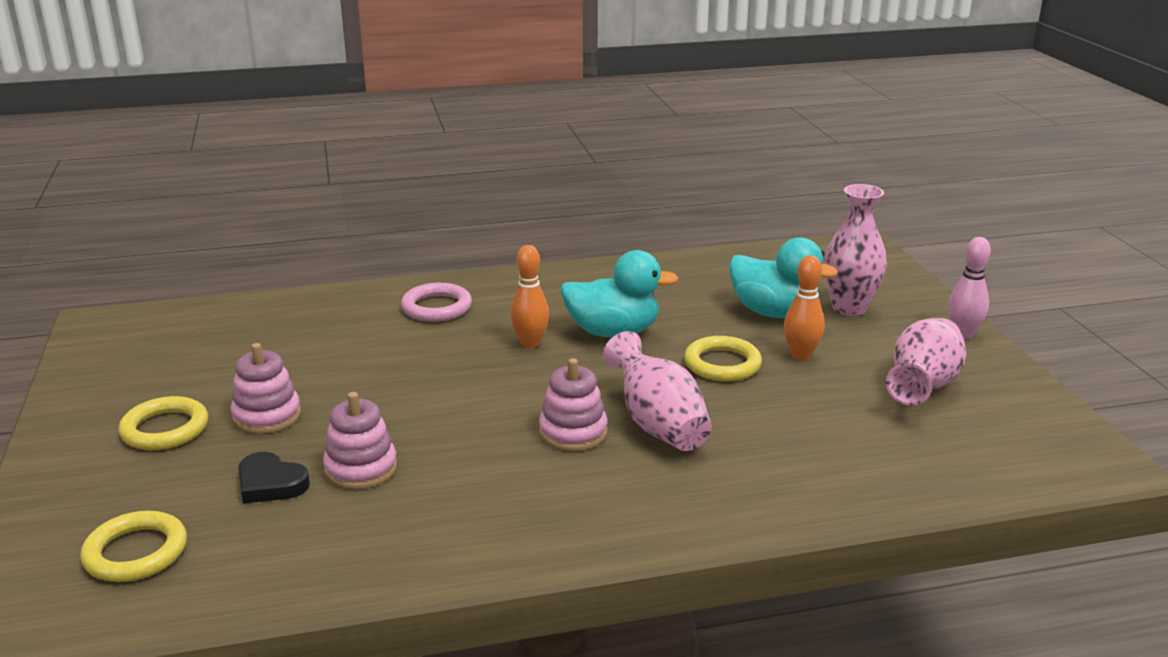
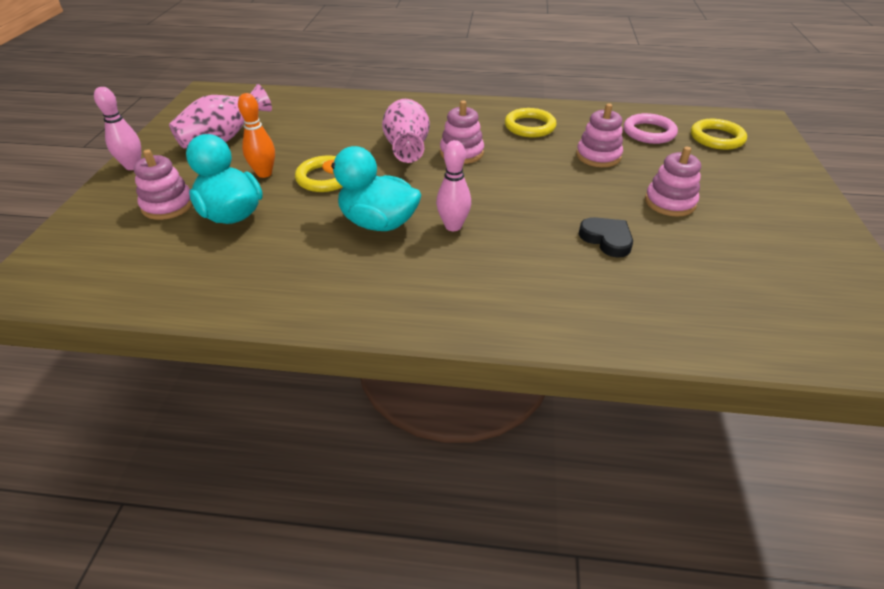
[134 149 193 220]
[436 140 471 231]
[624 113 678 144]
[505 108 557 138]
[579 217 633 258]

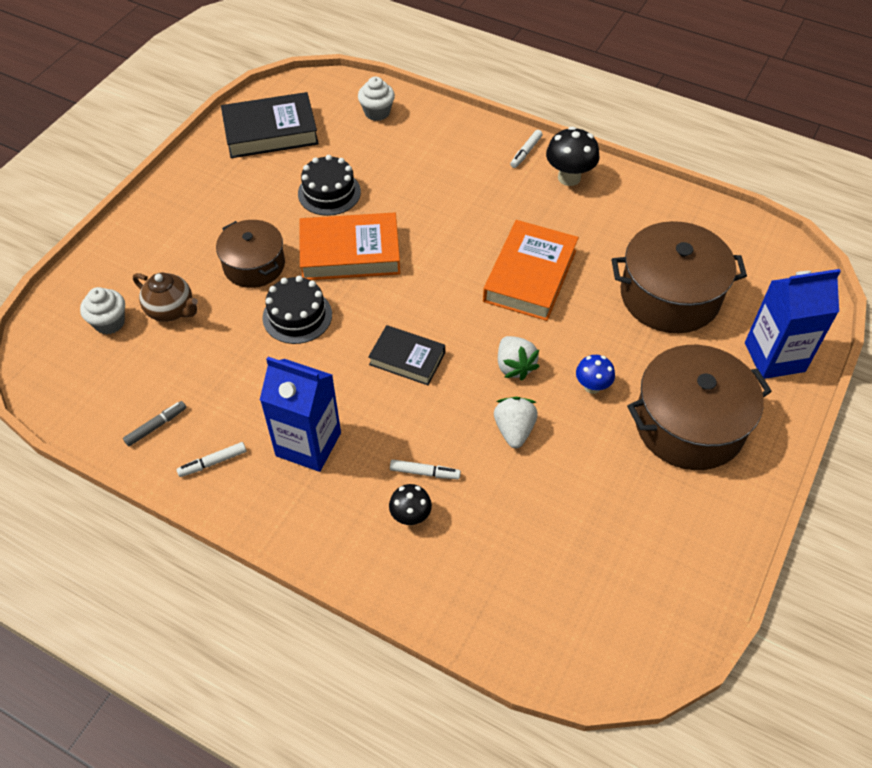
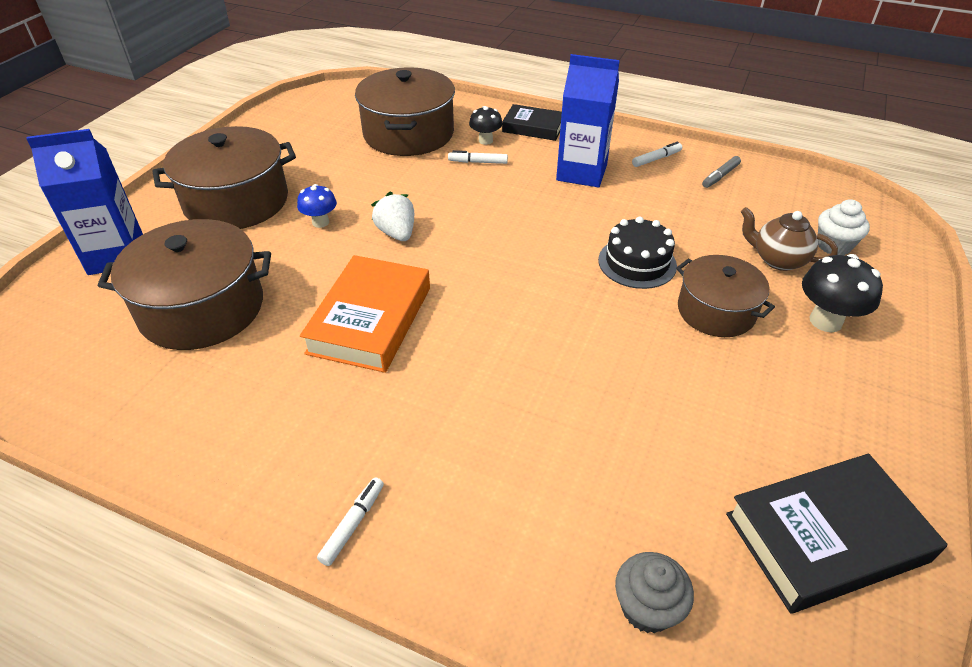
[615 552 694 633]
[802 254 883 332]
[298 155 361 216] (first image)
[299 213 400 280] (first image)
[502 104 562 141]
[494 397 538 448] (first image)
[355 67 455 156]

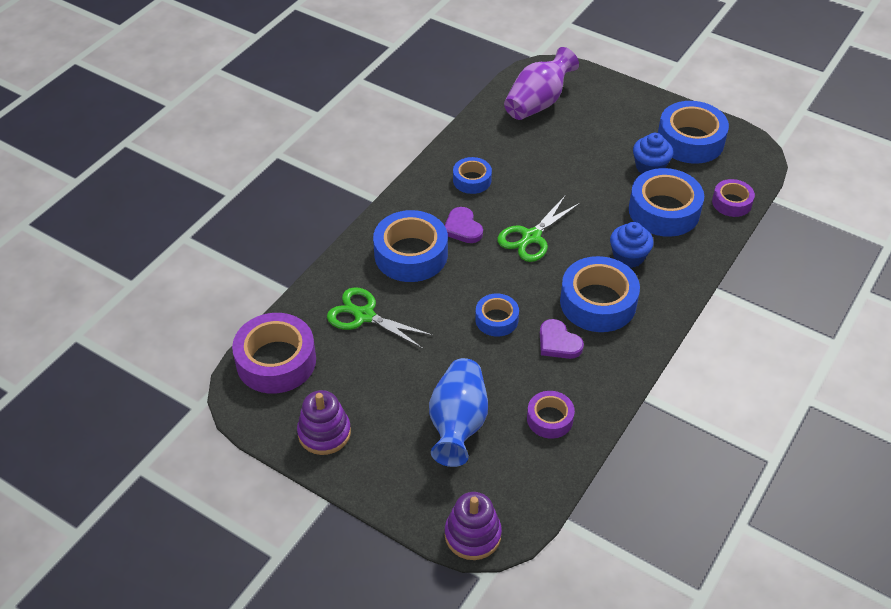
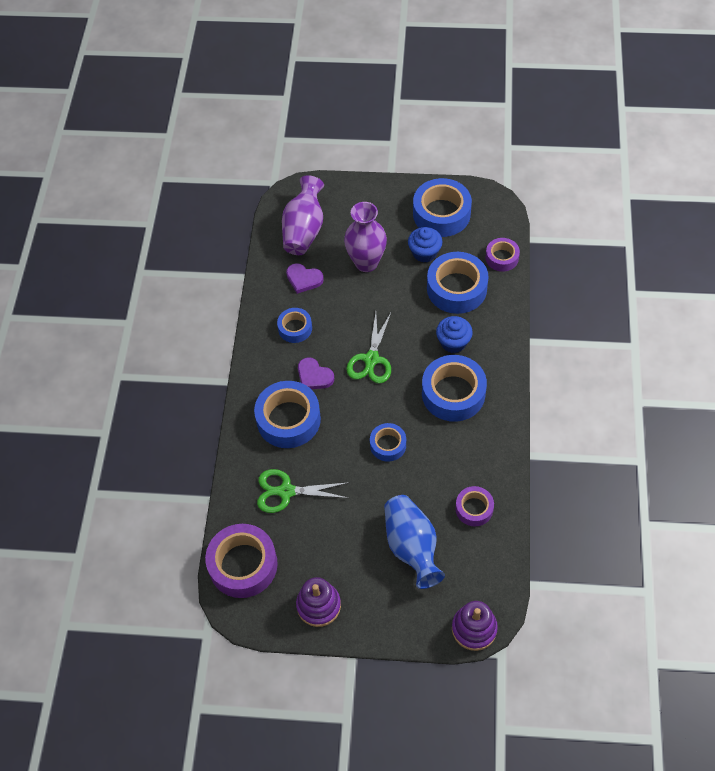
[286 263 324 294]
[344 202 387 272]

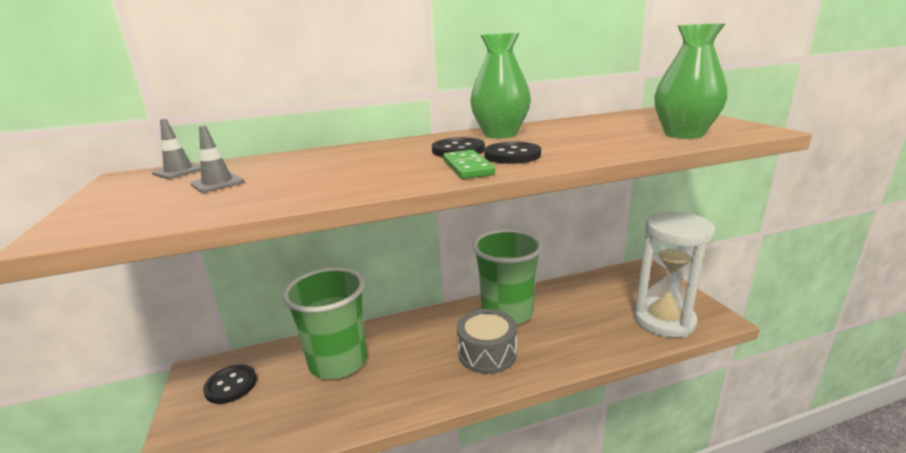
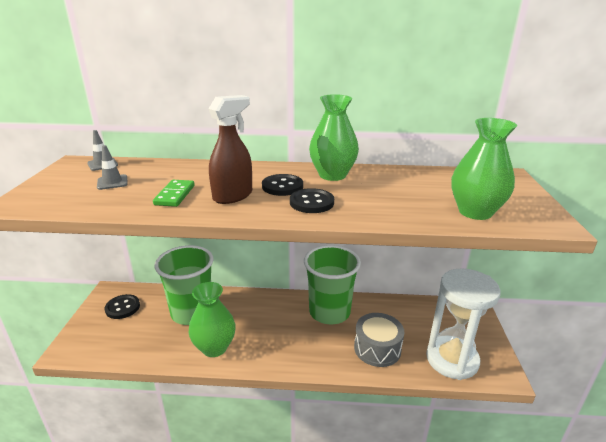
[153 180 195 207]
[354 313 405 367]
[209 95 252 204]
[188 282 236 357]

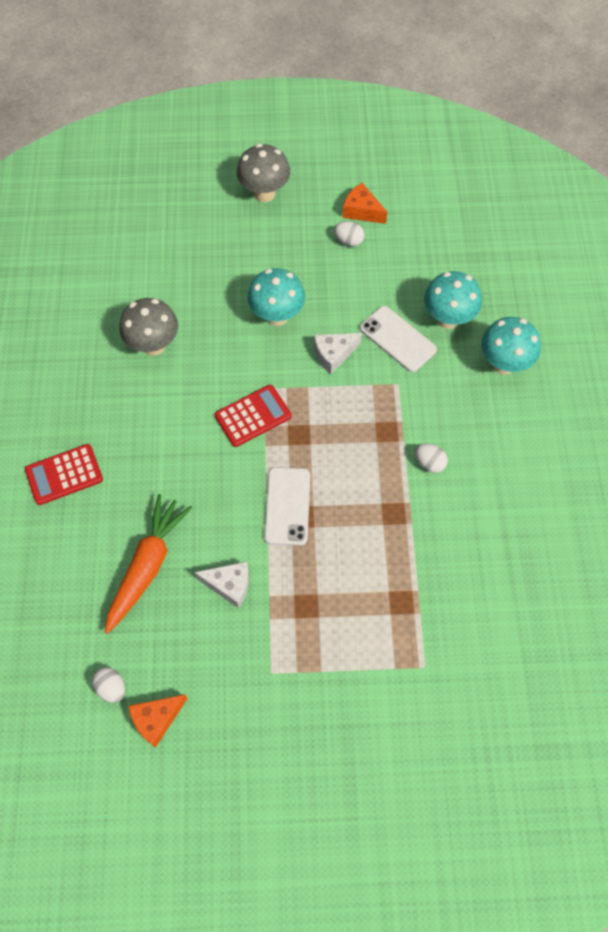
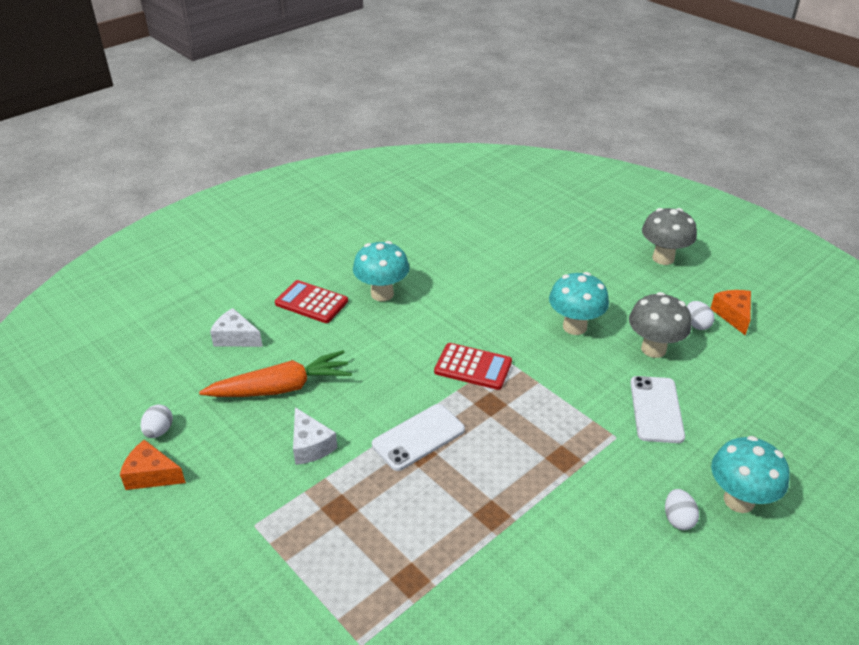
[353 241 409 301]
[629 292 692 358]
[210 308 263 347]
[665 489 699 530]

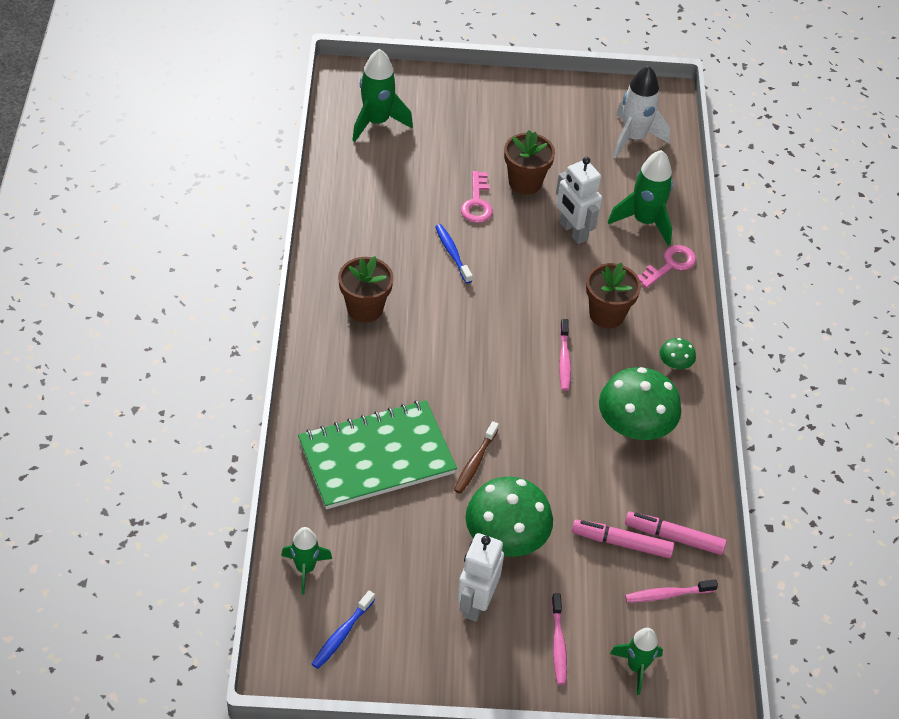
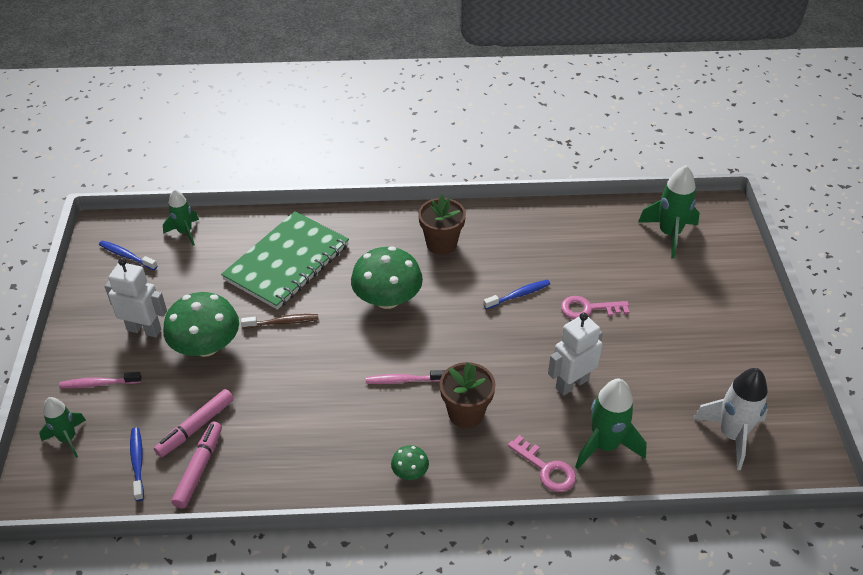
[504 130 555 195] (first image)
[351 246 423 309]
[221 211 349 310]
[241 314 319 329]
[154 389 234 457]
[130 427 144 501]

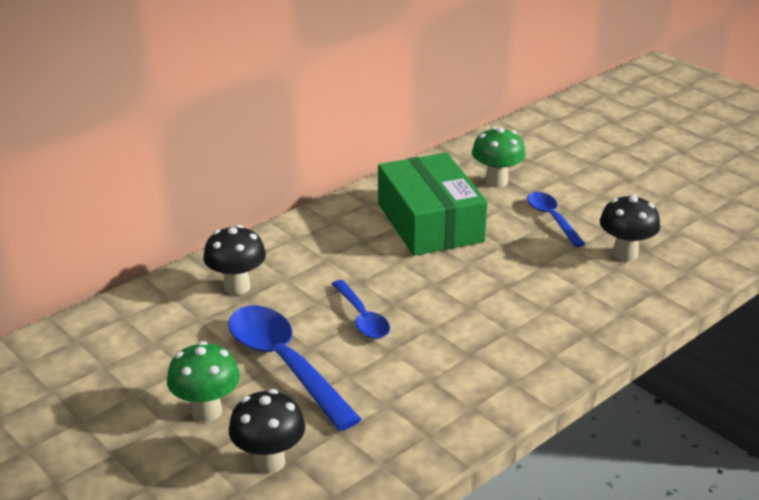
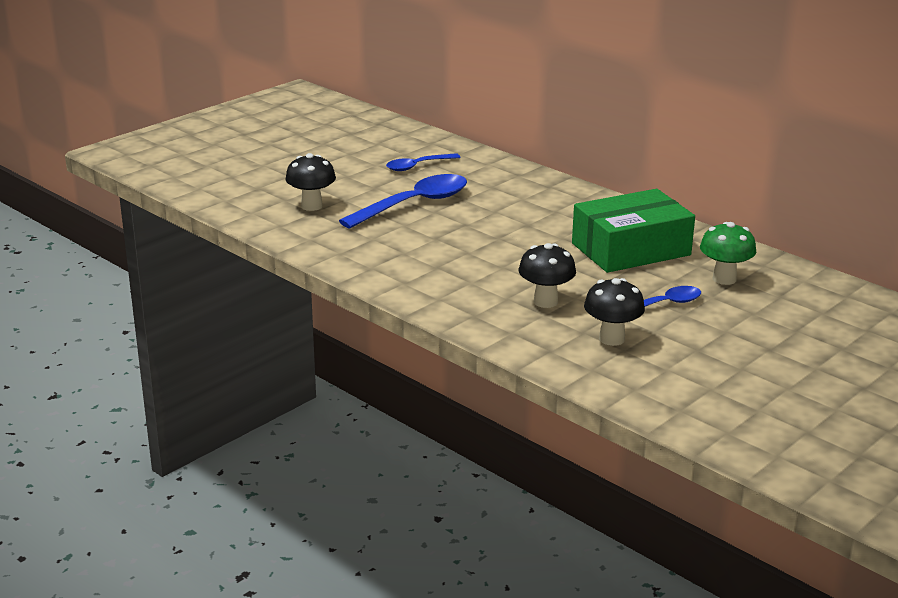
[519 243 576 308]
[386 153 461 171]
[167 341 240 422] (first image)

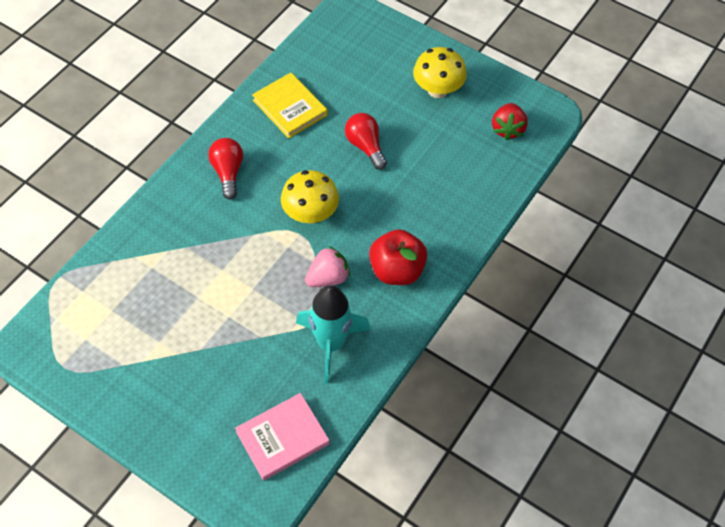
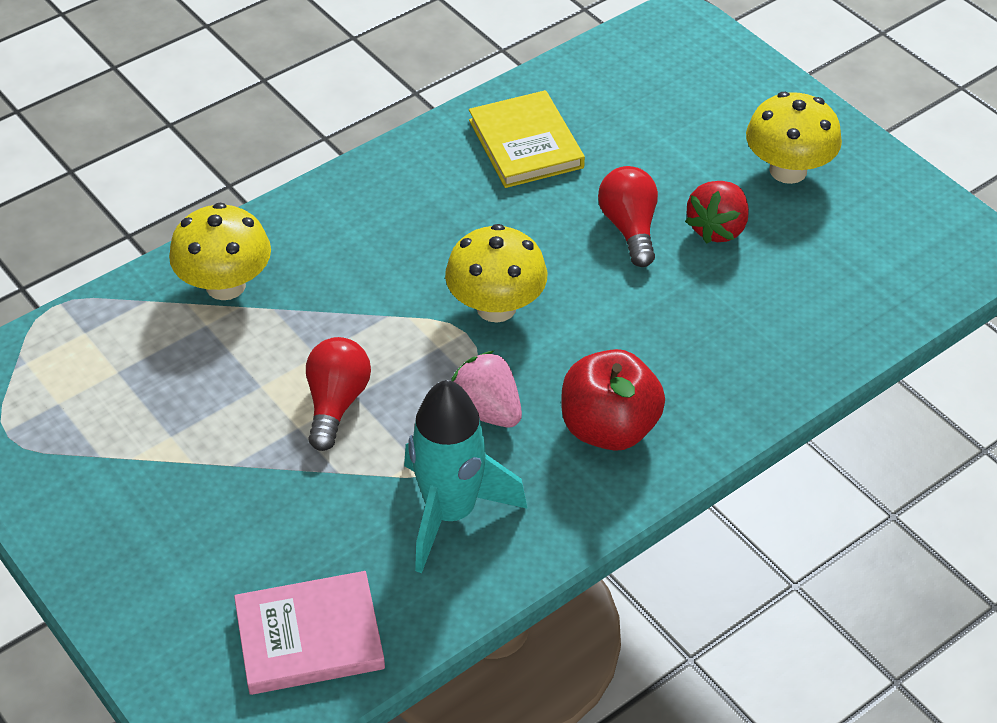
[685 181 749 244]
[306 337 371 451]
[451 351 522 427]
[169 203 271 300]

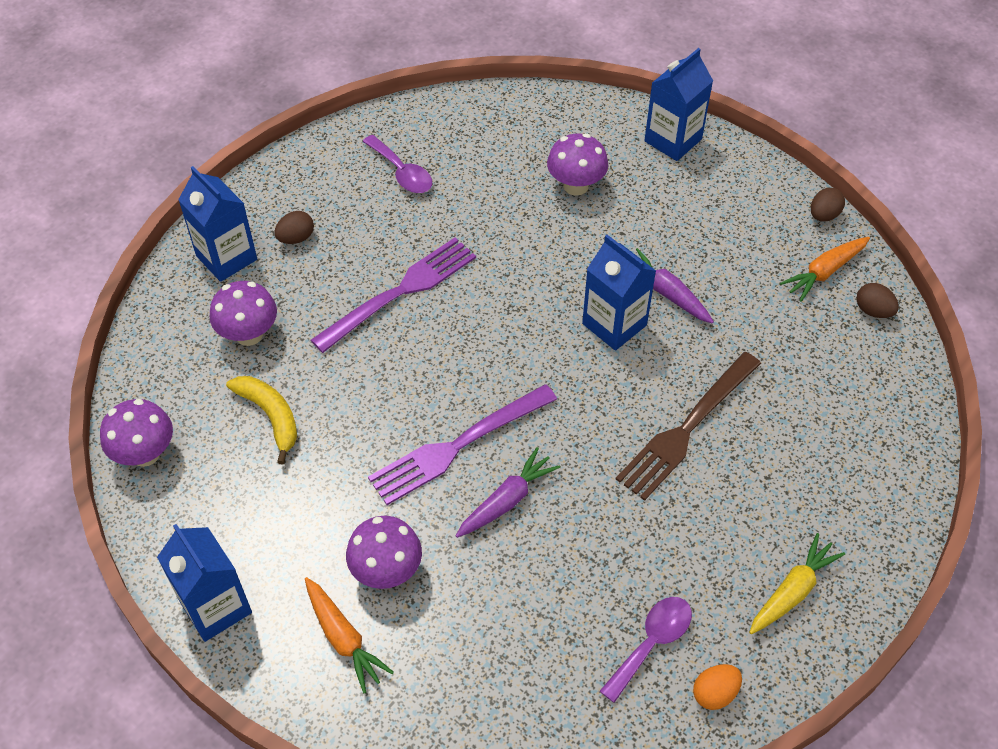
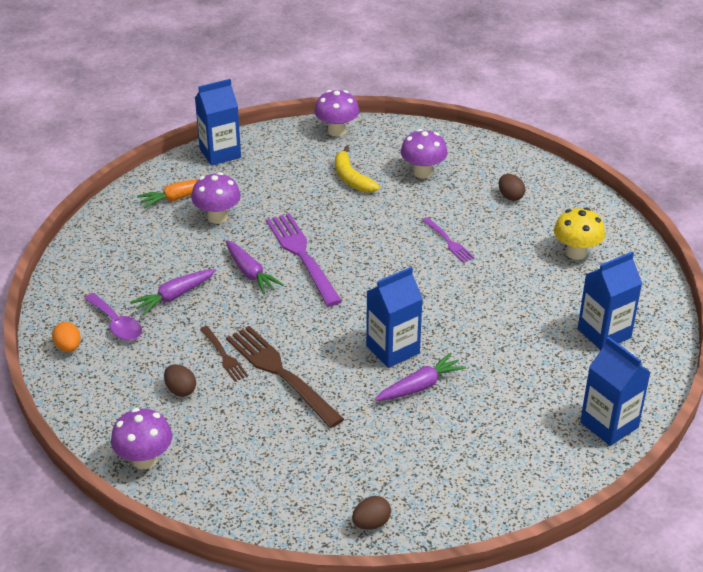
[111 408 172 470]
[554 207 605 260]
[578 252 642 350]
[164 364 196 397]
[780 237 870 302] (first image)
[422 217 475 263]
[335 146 380 193]
[749 533 845 634] (first image)
[130 269 216 315]
[200 326 248 382]

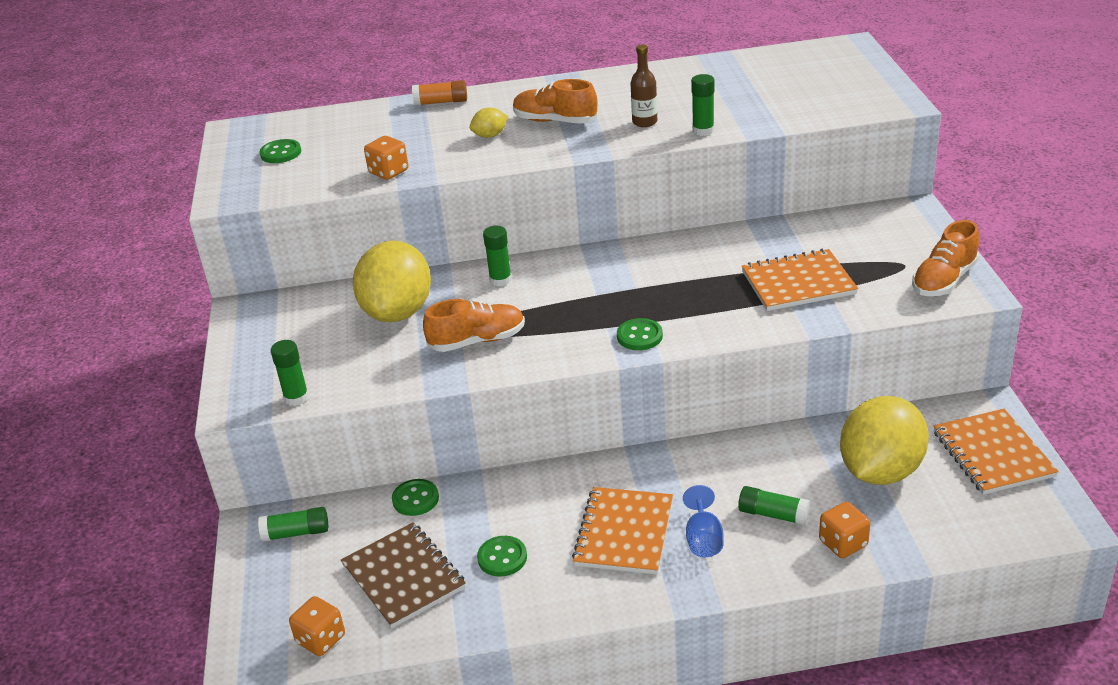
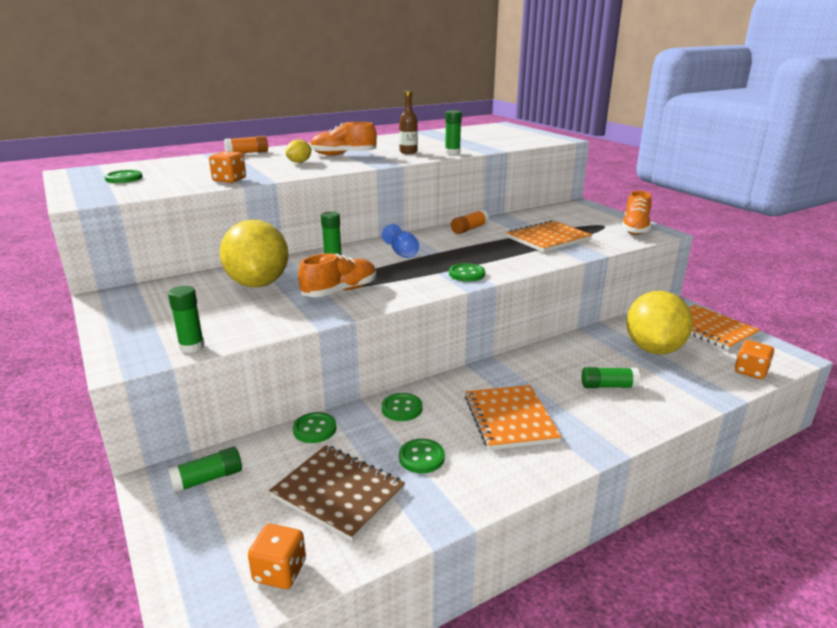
[382 224 419 258]
[735 340 774 379]
[451 210 489 234]
[382 393 422 421]

